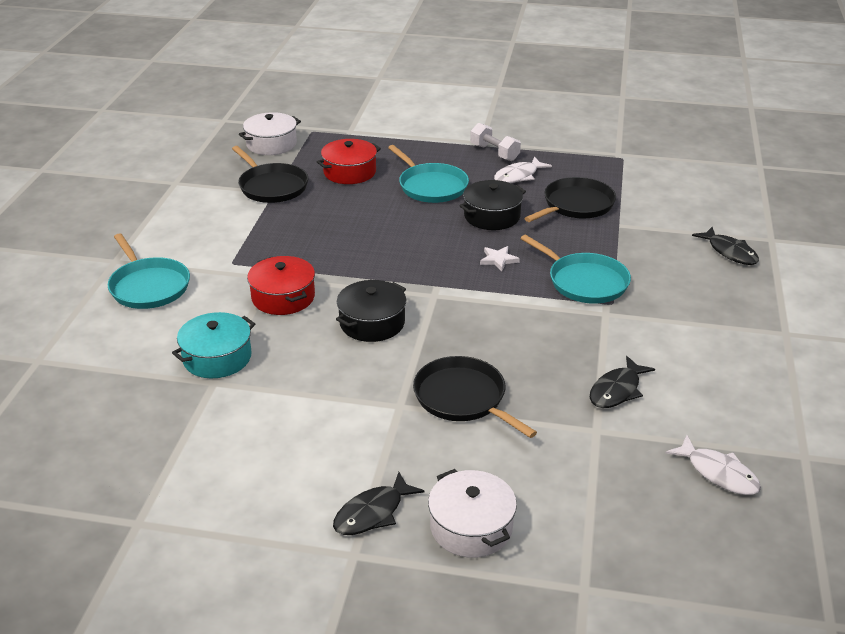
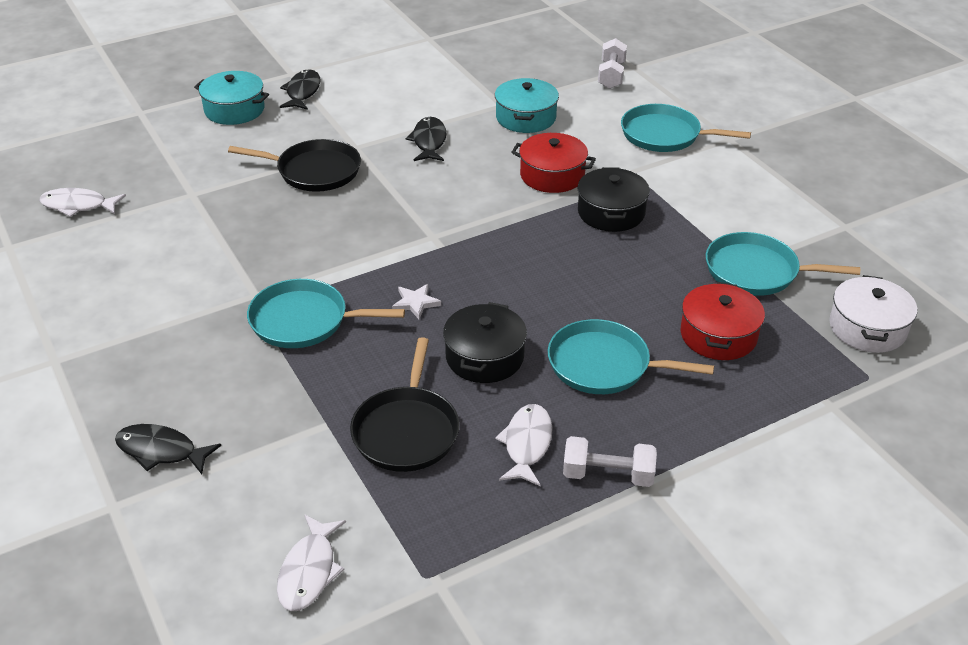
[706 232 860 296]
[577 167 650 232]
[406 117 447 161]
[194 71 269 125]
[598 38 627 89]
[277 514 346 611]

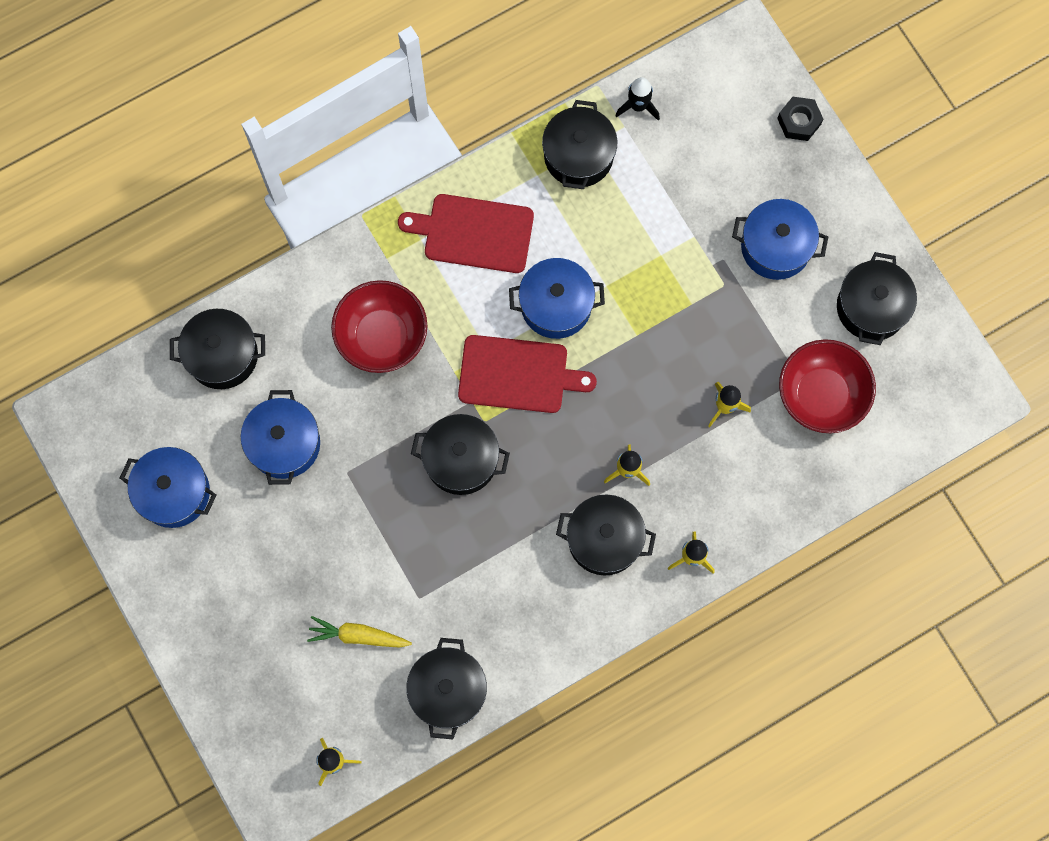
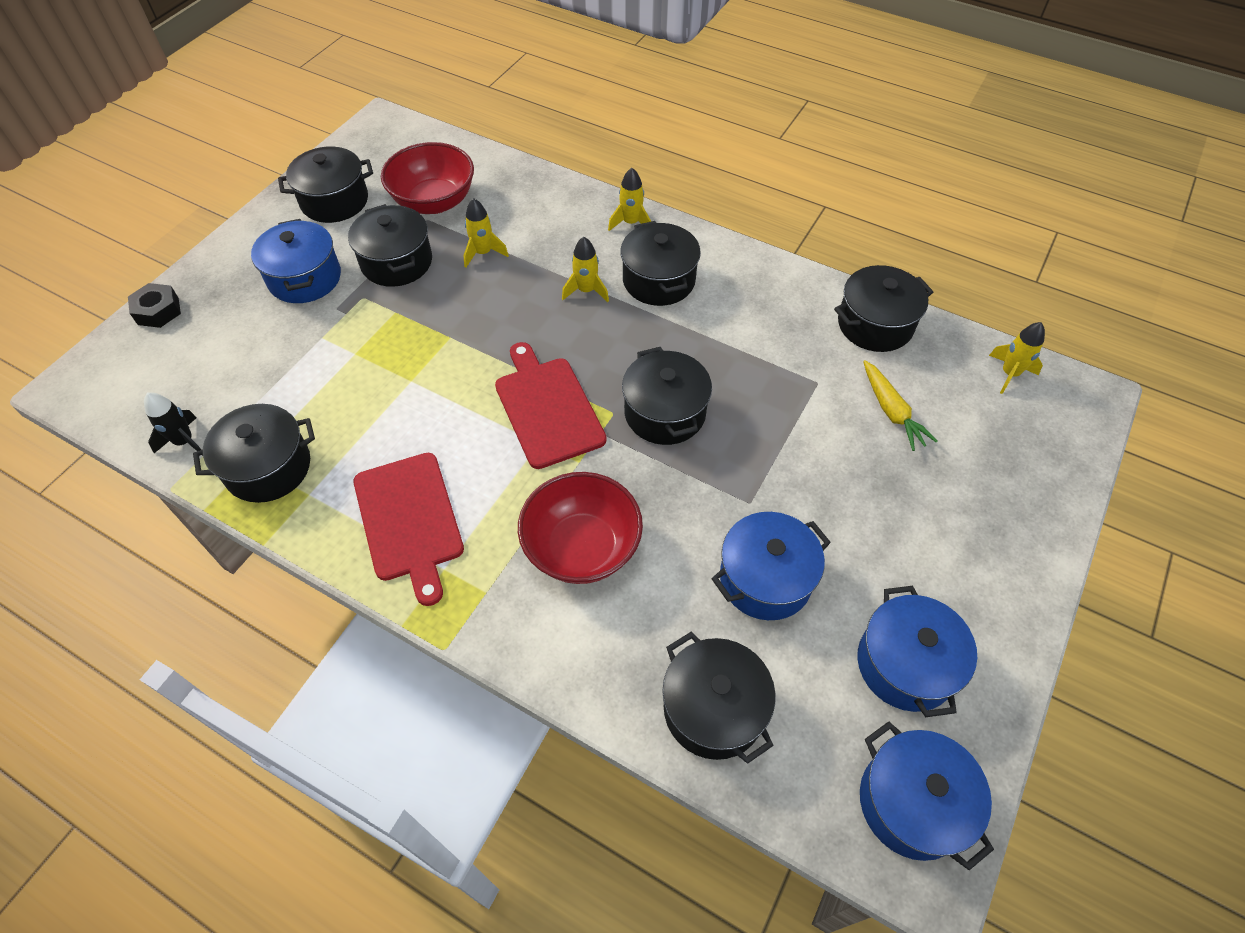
[860 721 994 870]
[348 204 432 287]

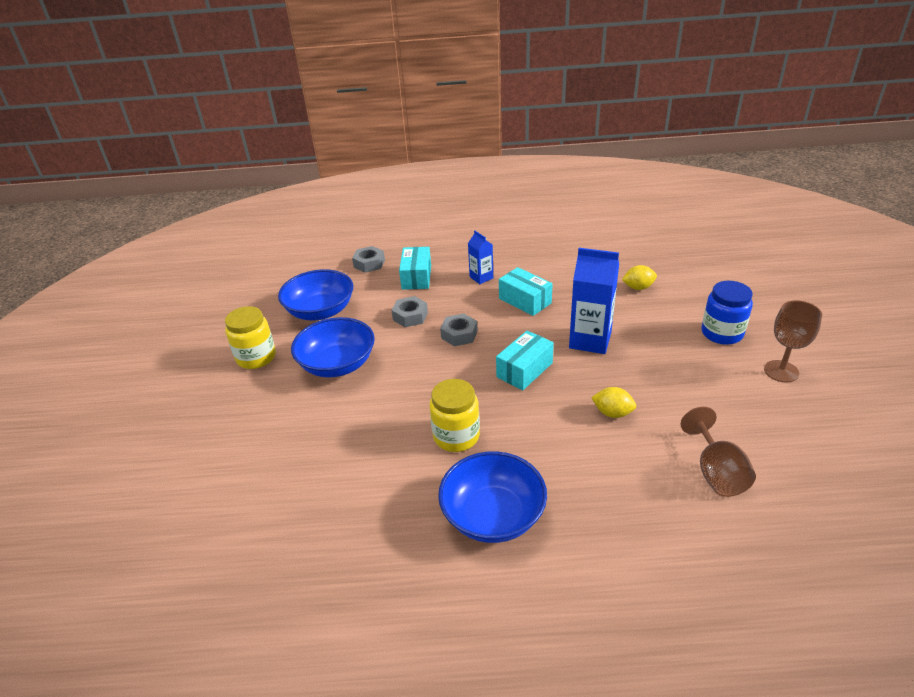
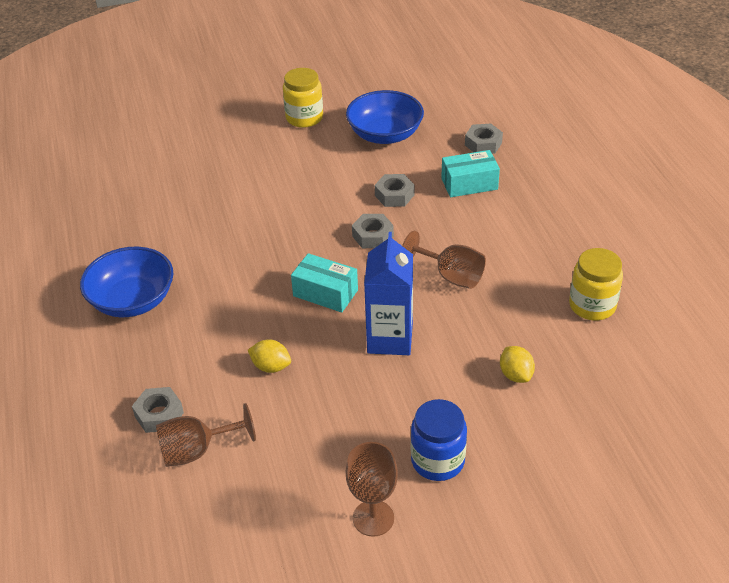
[468 231 493 284] (first image)
[402 231 486 289]
[291 317 375 378] (first image)
[569 248 623 320]
[248 339 291 373]
[132 387 184 433]

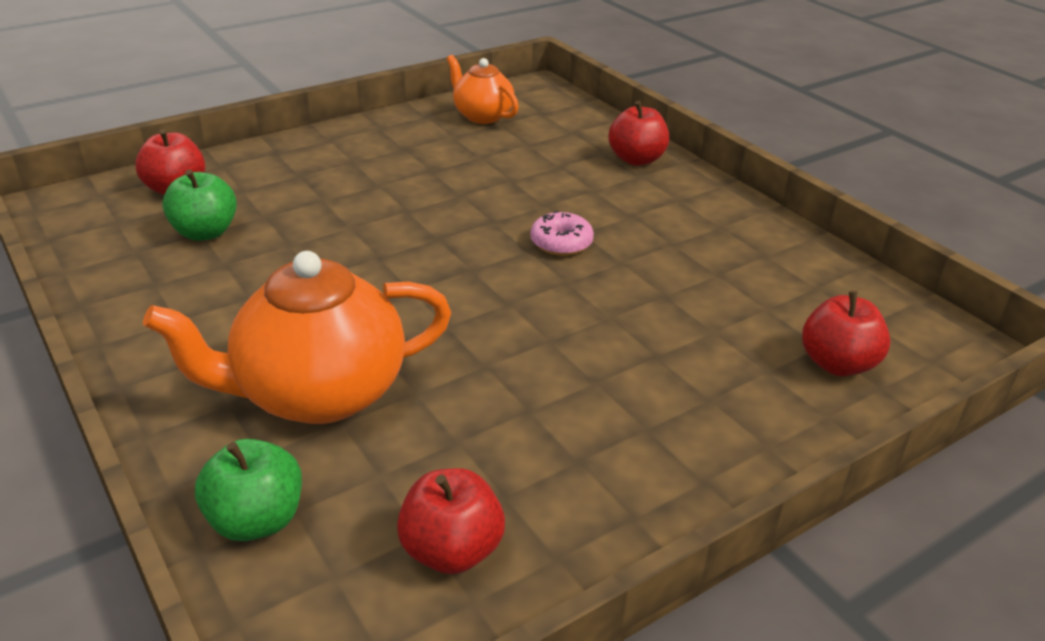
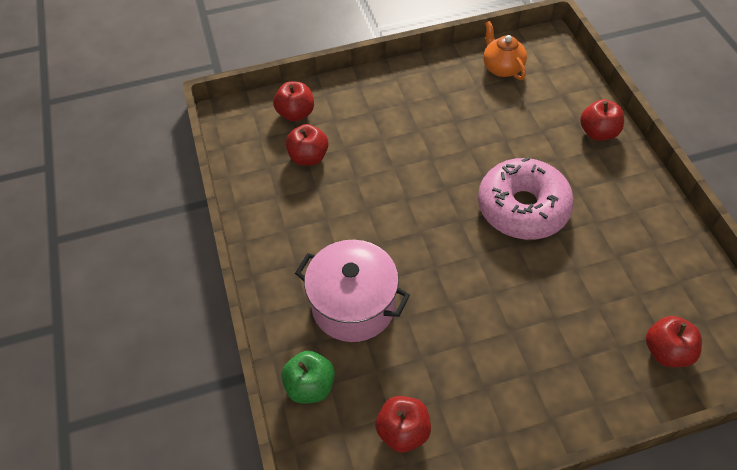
[286 124 329 166]
[478 157 574 240]
[295 240 410 342]

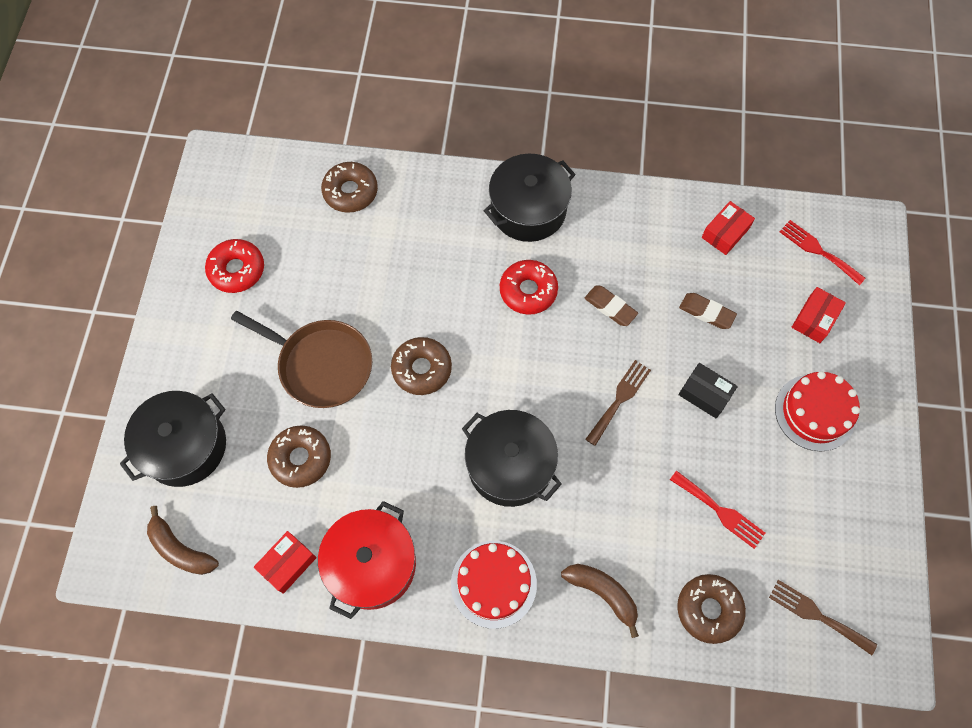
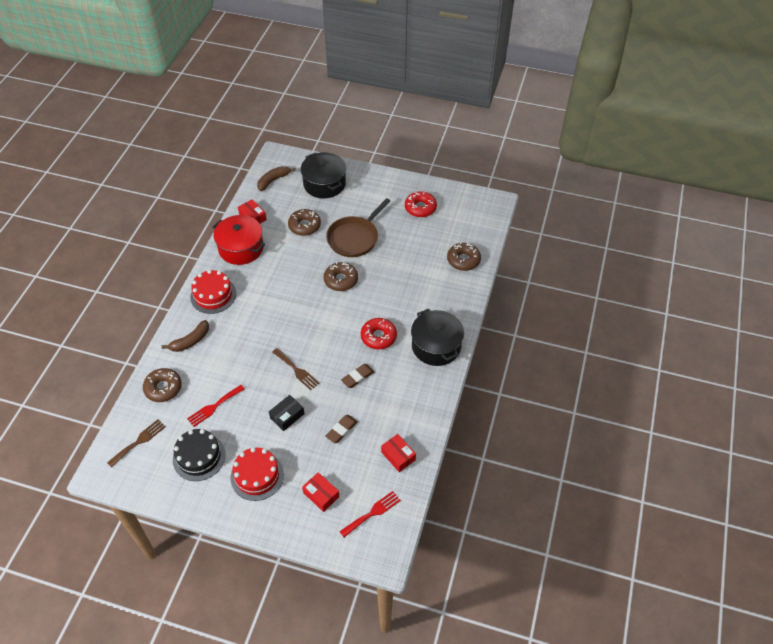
[462 410 562 507] (first image)
[173 429 226 481]

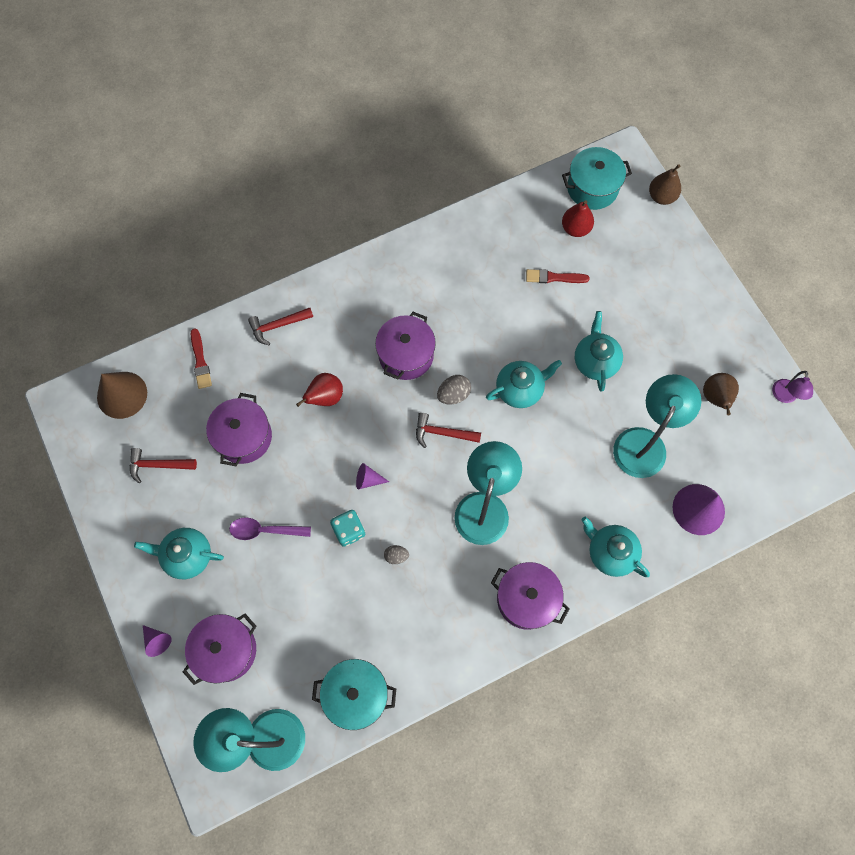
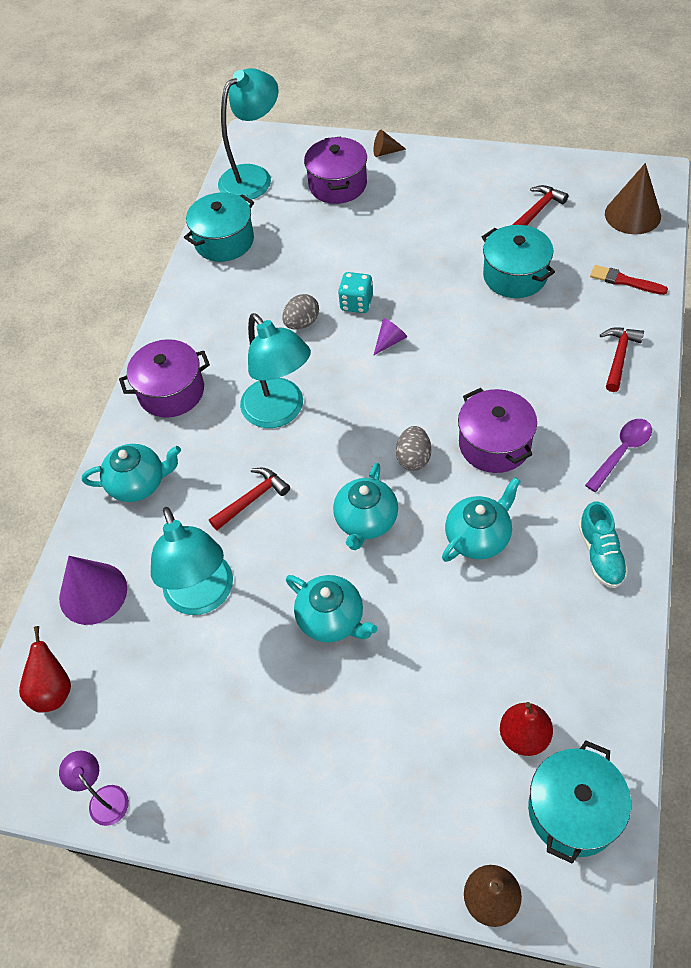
[526 269 589 283] (first image)
[19 626 71 713]
[703 373 739 415] (first image)
[482 225 555 298]
[209 468 290 530]
[585 419 652 492]
[442 477 521 562]
[282 294 319 330]
[373 130 406 157]
[578 501 628 588]

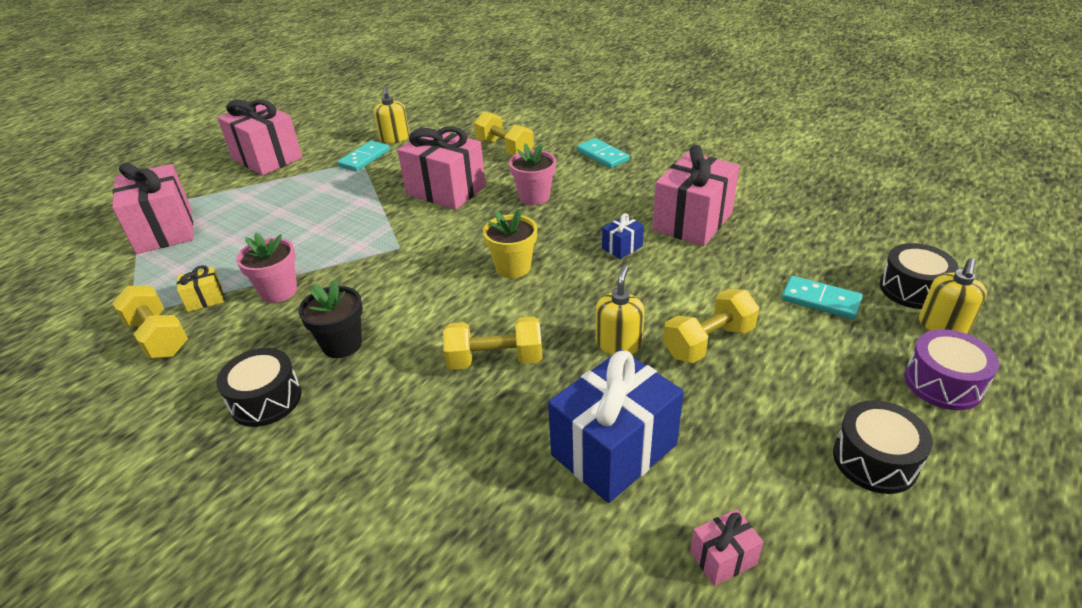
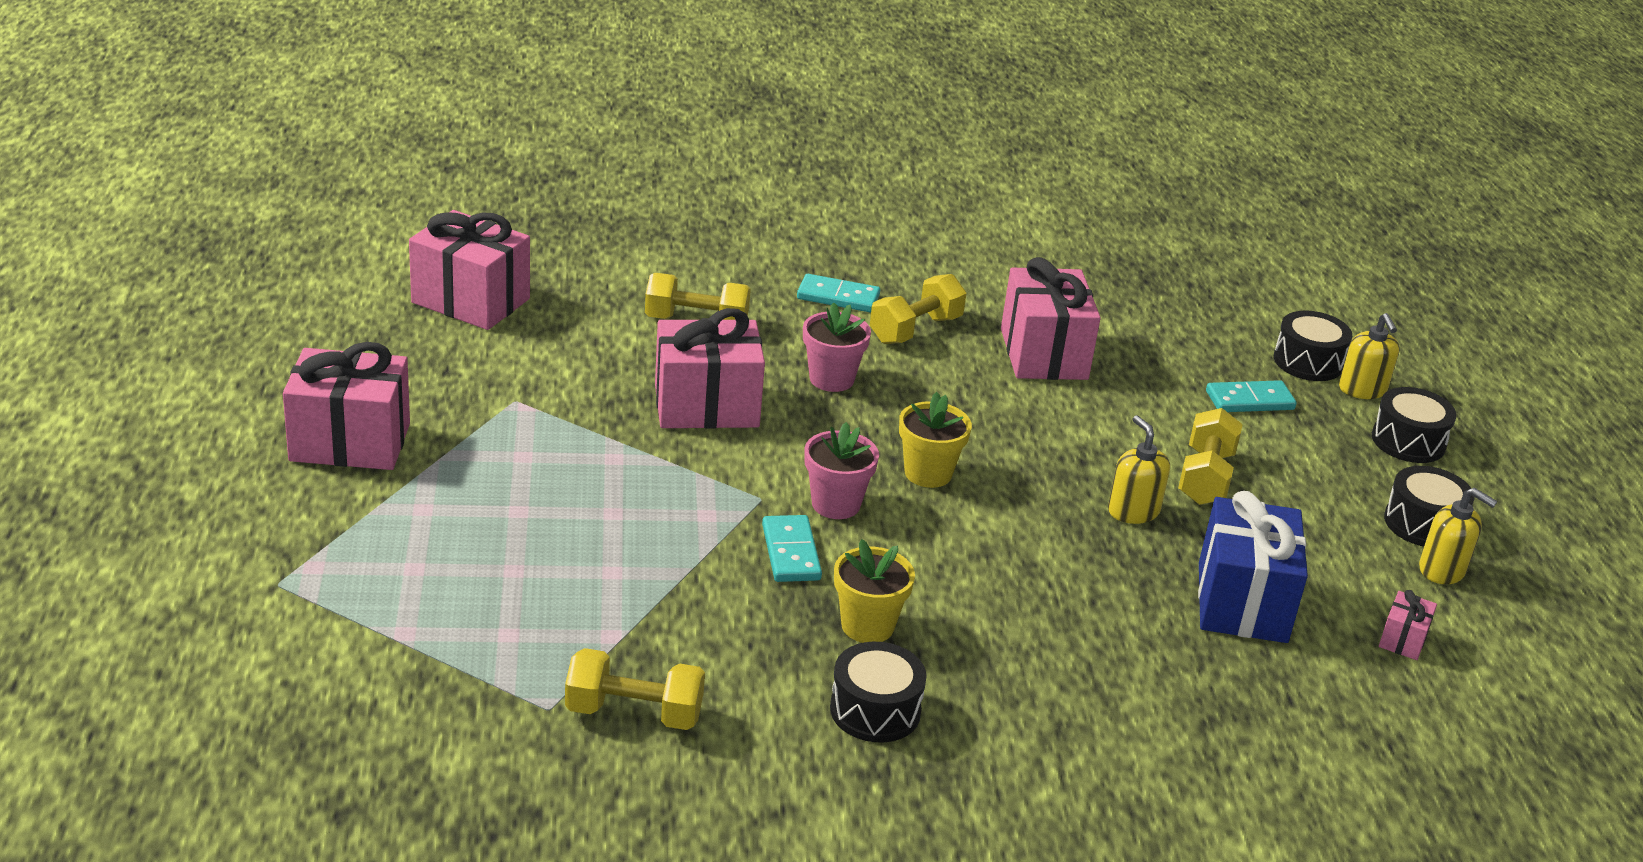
[1419 488 1497 585]
[762 515 822 582]
[409 210 530 330]
[602 213 644 259] (first image)
[804 422 879 519]
[177 265 224 312] (first image)
[834 539 915 643]
[870 274 967 344]
[1372 387 1457 463]

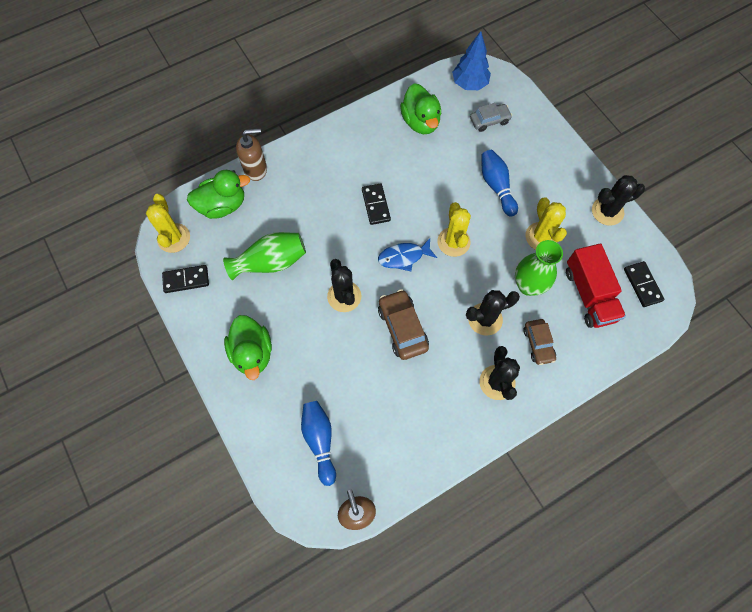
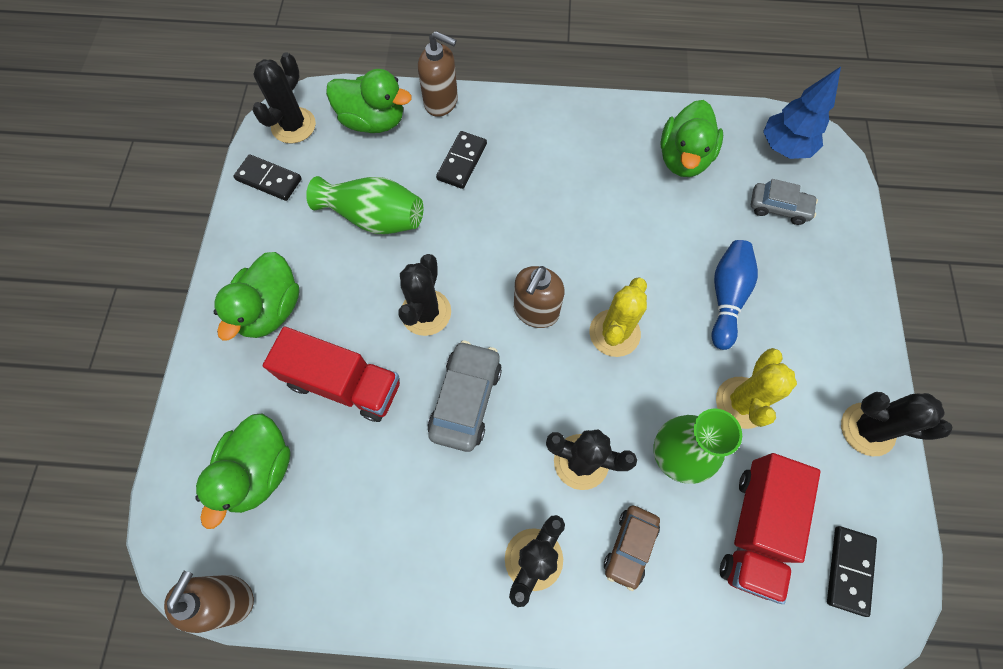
[436 131 487 189]
[253 52 316 143]
[514 266 565 328]
[428 340 502 452]
[195 414 291 529]
[263 327 400 422]

